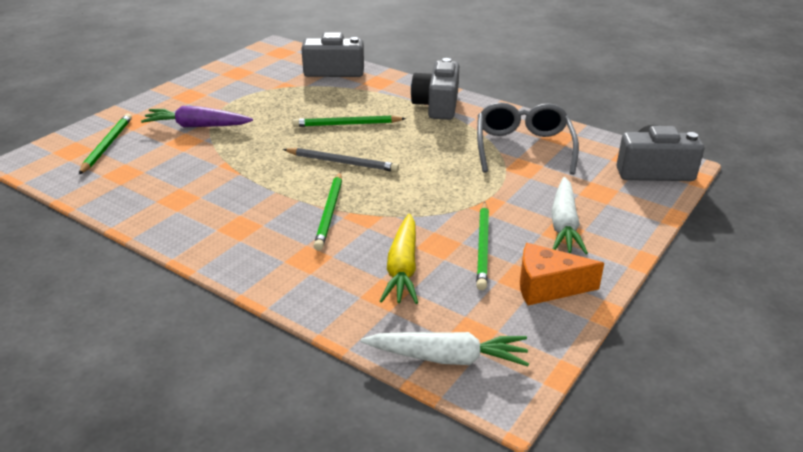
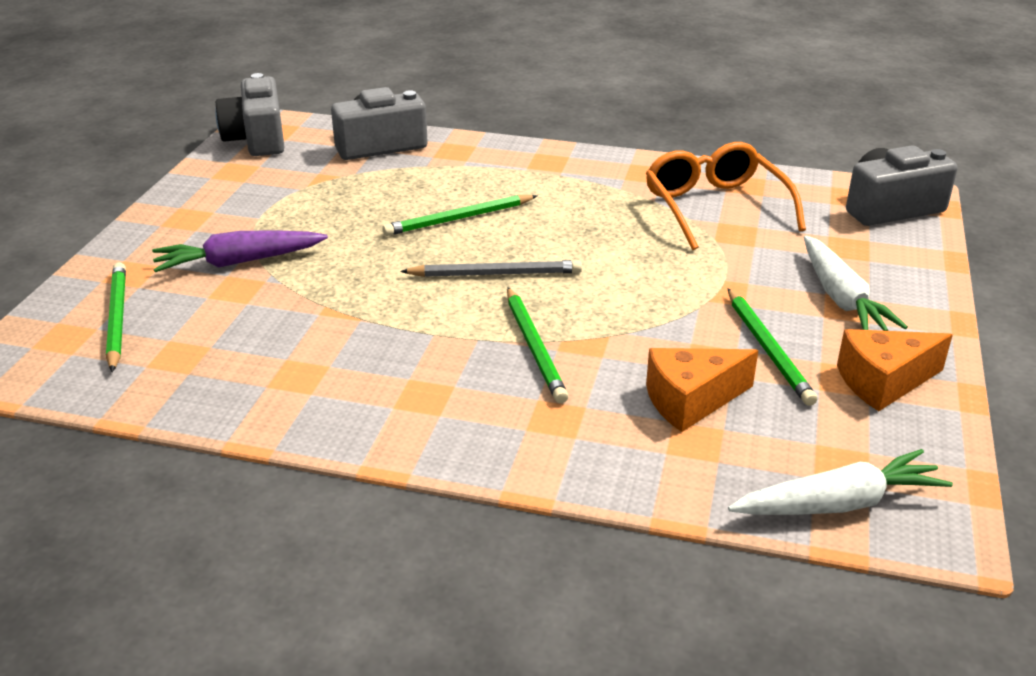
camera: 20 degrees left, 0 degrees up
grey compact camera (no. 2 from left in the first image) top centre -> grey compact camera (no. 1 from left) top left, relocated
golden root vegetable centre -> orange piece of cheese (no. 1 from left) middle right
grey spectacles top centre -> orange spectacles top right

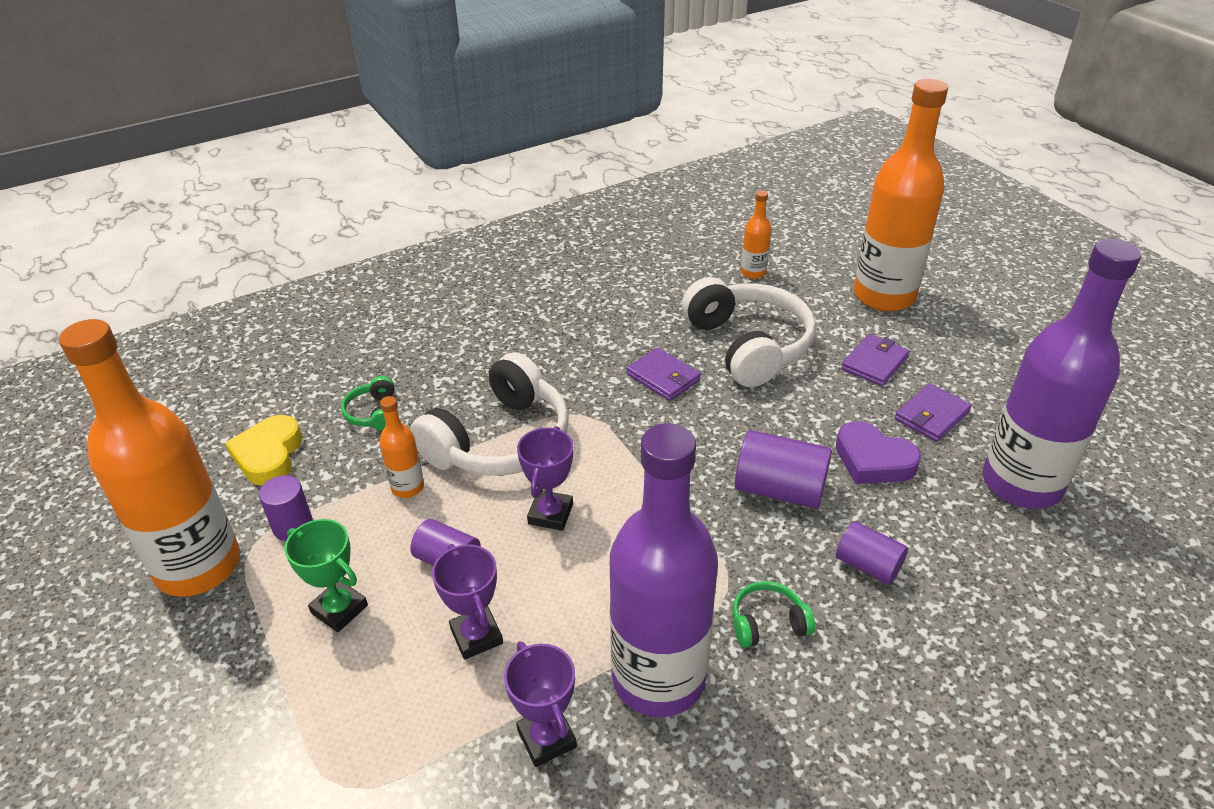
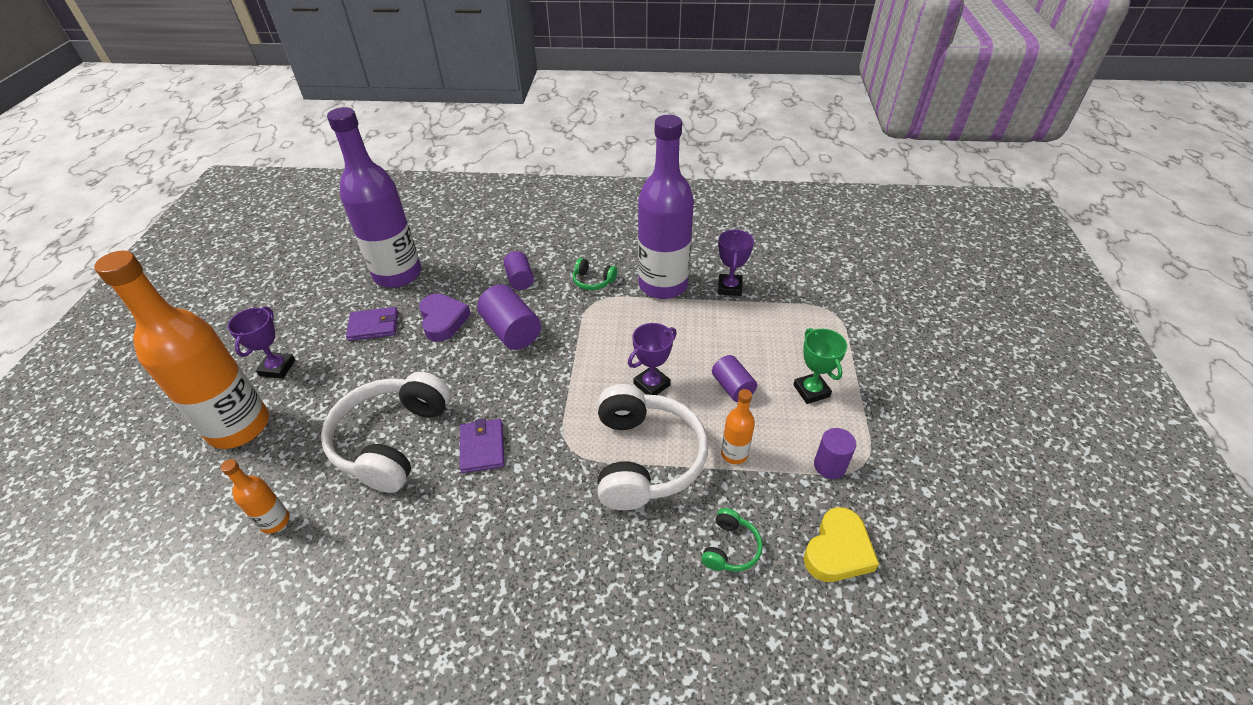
camera: 145 degrees left, 5 degrees up
orange bottle (no. 1 from left) middle left -> none
violet card wallet (no. 2 from left) middle right -> none
violet prize cup (no. 1 from left) bottom centre -> violet prize cup (no. 1 from left) middle left, relocated
white over-ear headphones (no. 1 from left in the first image) centre -> white over-ear headphones (no. 2 from left) centre, 105 degrees clockwise

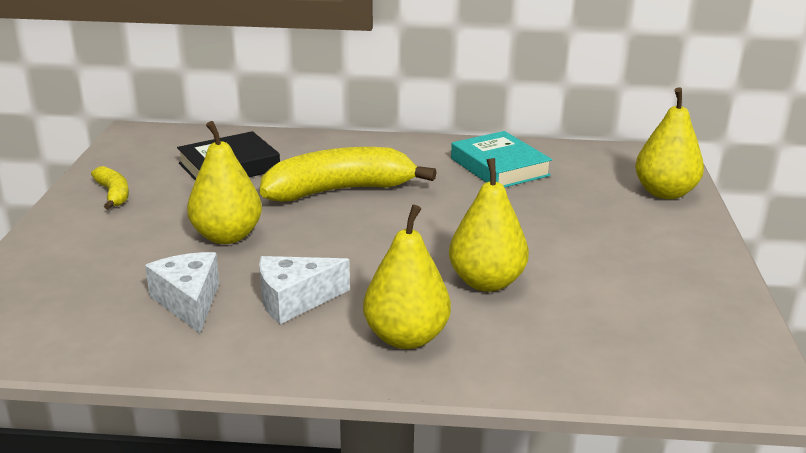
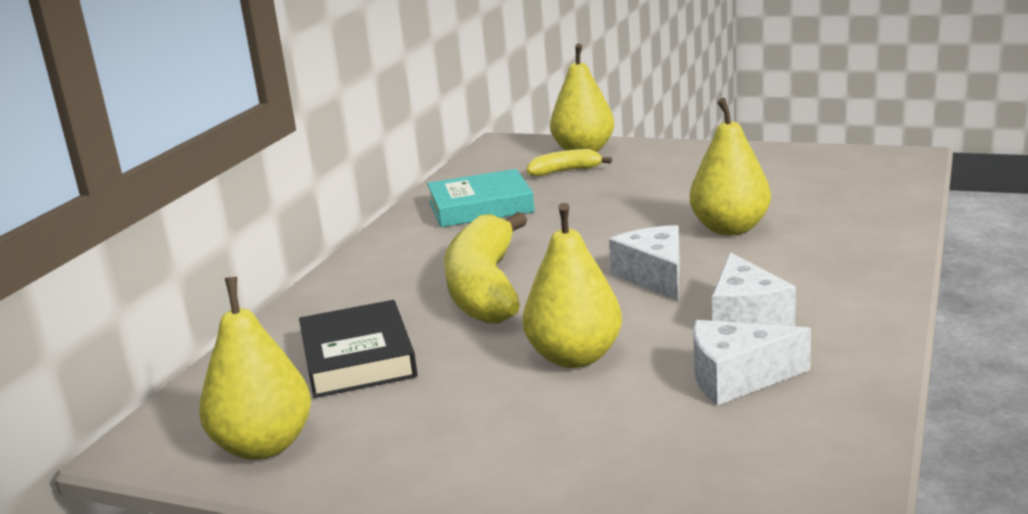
camera: 70 degrees left, 5 degrees down
none -> white piece of cheese (no. 1 from left) centre
golden banana fruit (no. 1 from left in the first image) middle left -> golden banana fruit (no. 2 from left) top centre, relocated
golden toy pear (no. 2 from left in the first image) centre -> golden toy pear (no. 1 from left) bottom left, relocated

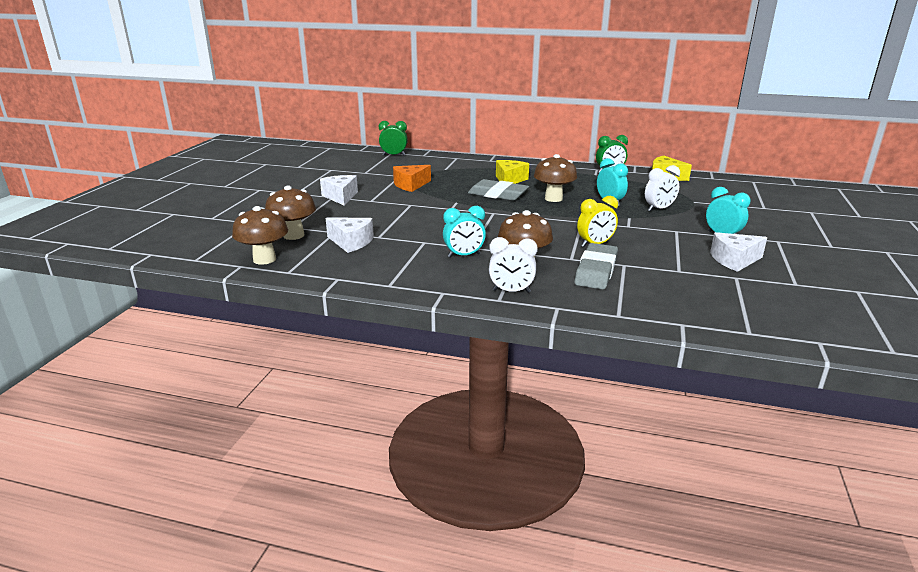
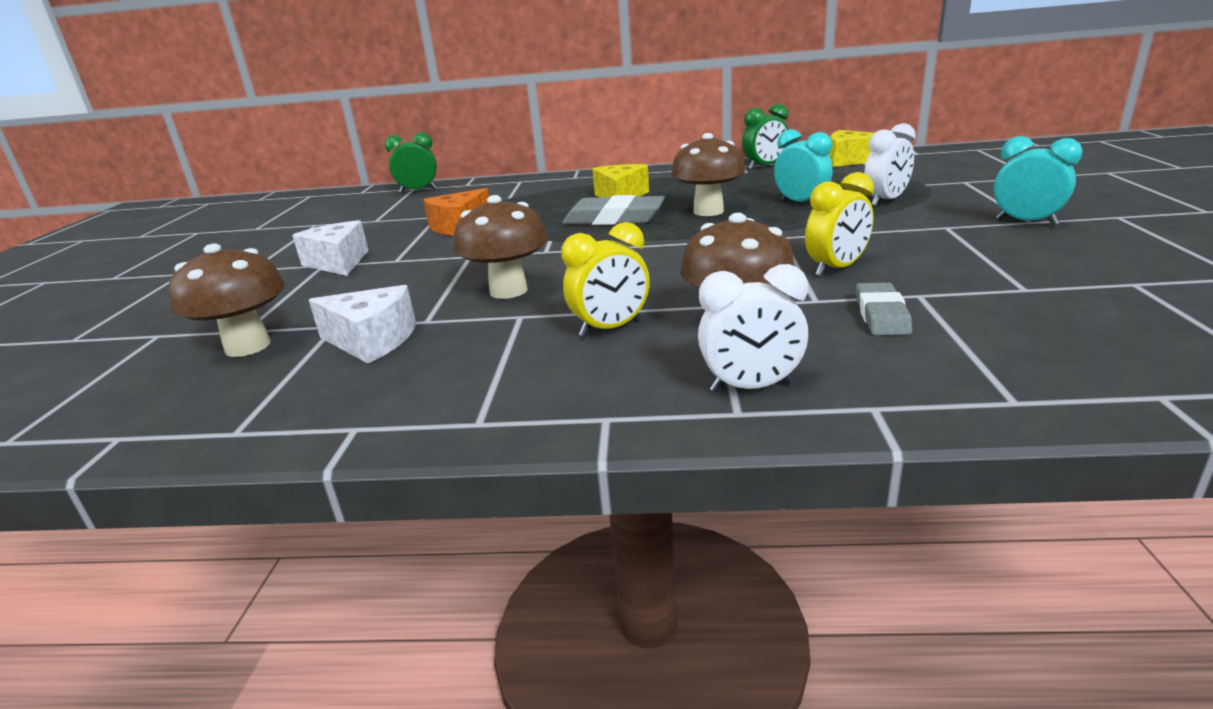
camera: 10 degrees left, 0 degrees up
white piece of cheese (no. 3 from left) middle right -> none
dark brown mushroom (no. 1 from left in the first image) middle left -> dark brown mushroom (no. 2 from left) centre, relocated
teal alarm clock (no. 1 from left) centre -> golden alarm clock (no. 1 from left) centre
grey pencil eraser (no. 2 from left) centre -> grey pencil eraser (no. 2 from left) middle right, x0.61

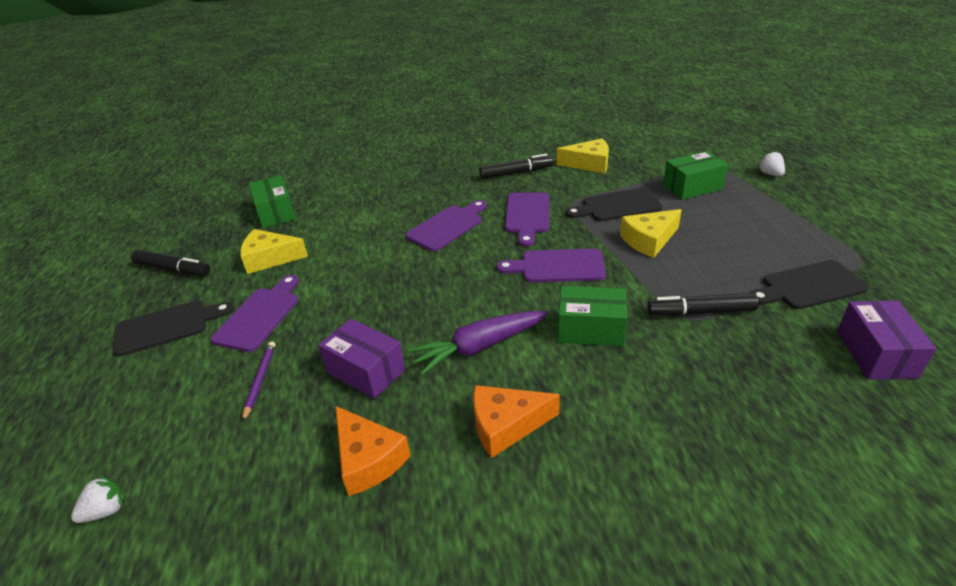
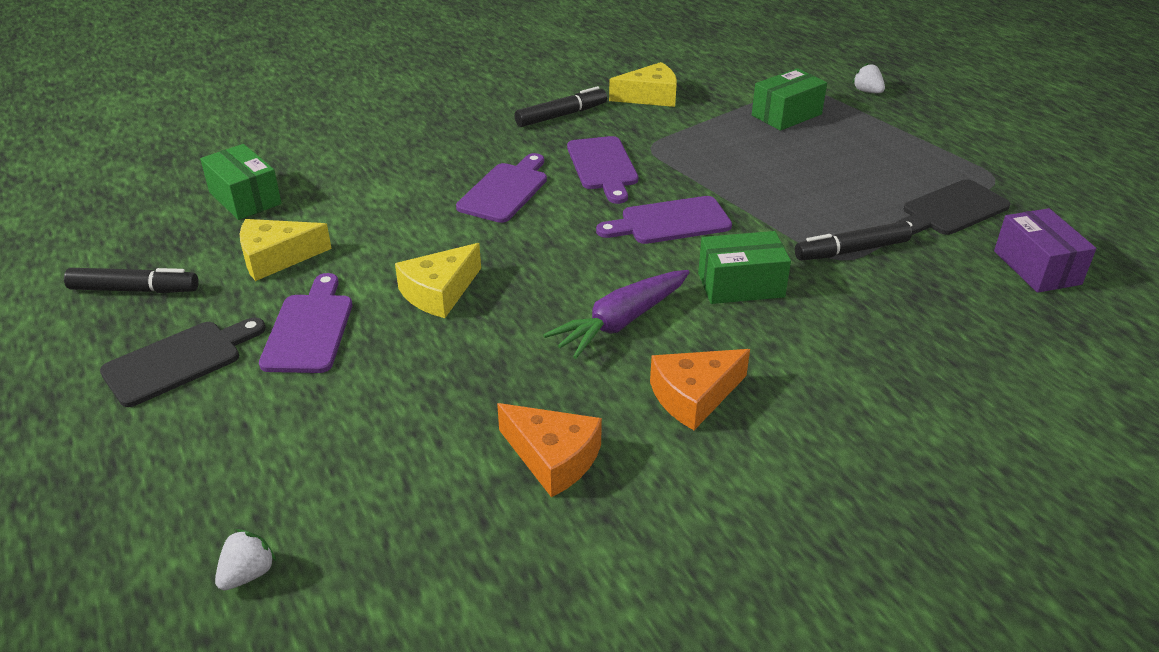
camera: 20 degrees left, 0 degrees up
violet pencil middle left -> none
violet package (no. 1 from left) centre -> none
black cutting board (no. 2 from left) centre -> none
golden piece of cheese (no. 3 from left in the first image) middle right -> golden piece of cheese (no. 2 from left) centre, relocated

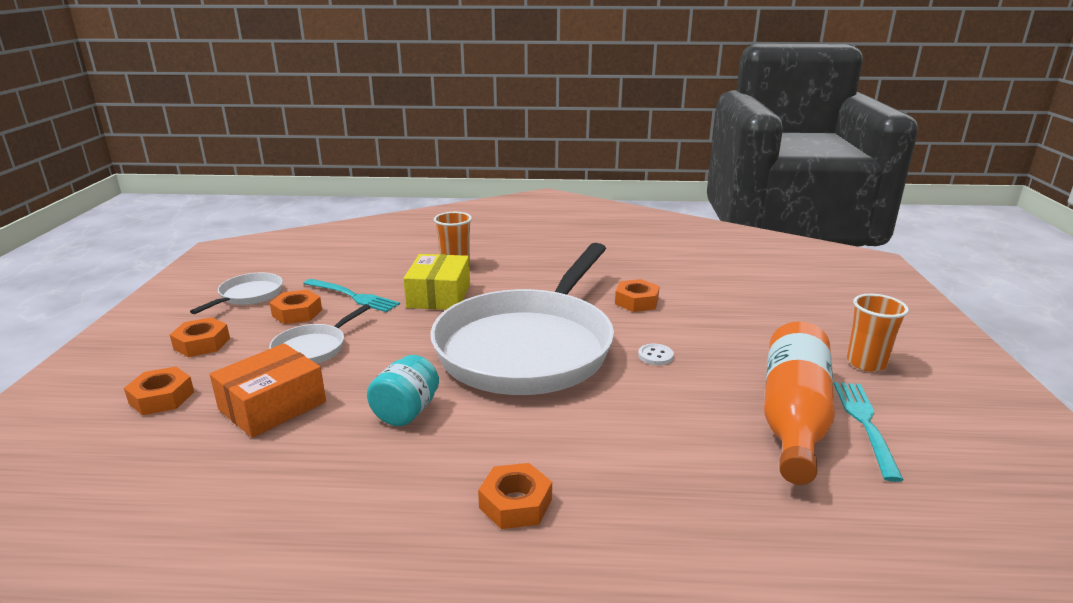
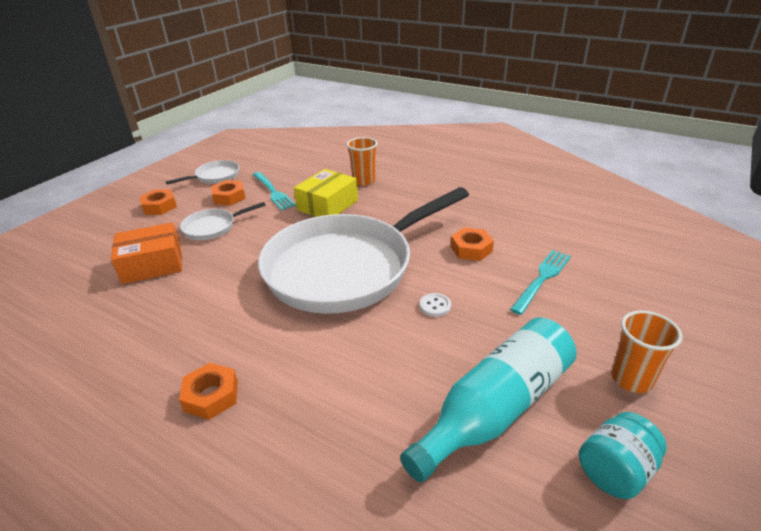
camera: 30 degrees right, 10 degrees up
orange hex nut (no. 1 from left) middle left -> none
teal jam jar centre -> teal jam jar bottom right, relocated
teal table fork (no. 2 from left) bottom right -> teal table fork (no. 2 from left) middle right, relocated
orange bottle bottom right -> teal bottle bottom centre

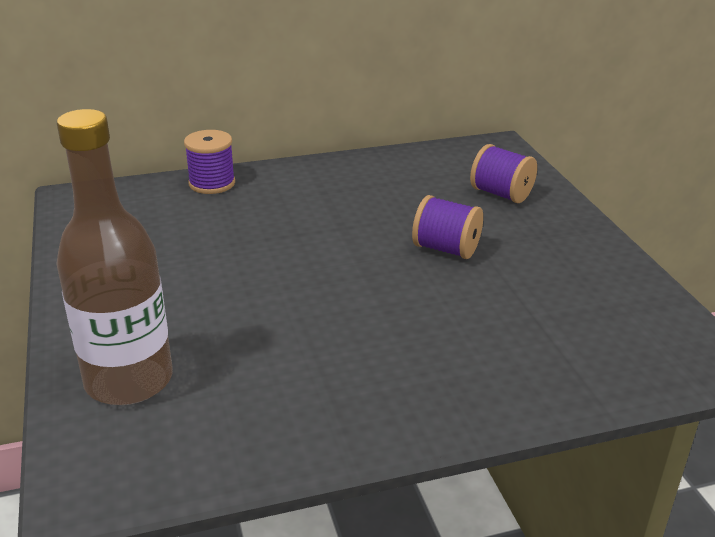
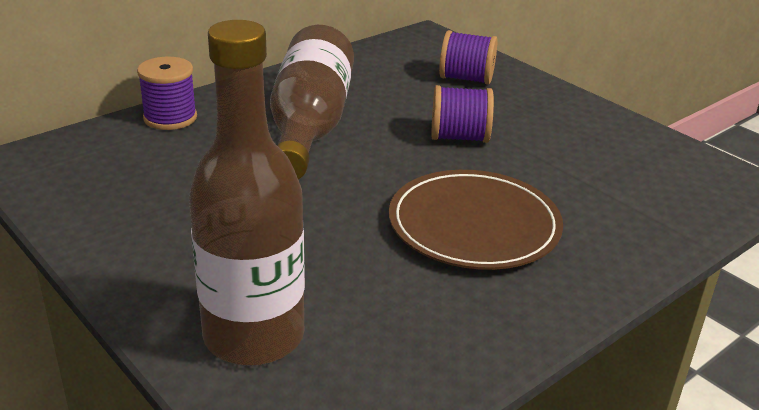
camera: 25 degrees left, 0 degrees up
none -> dark brown bottle (no. 2 from left) top centre
none -> dark brown plate centre

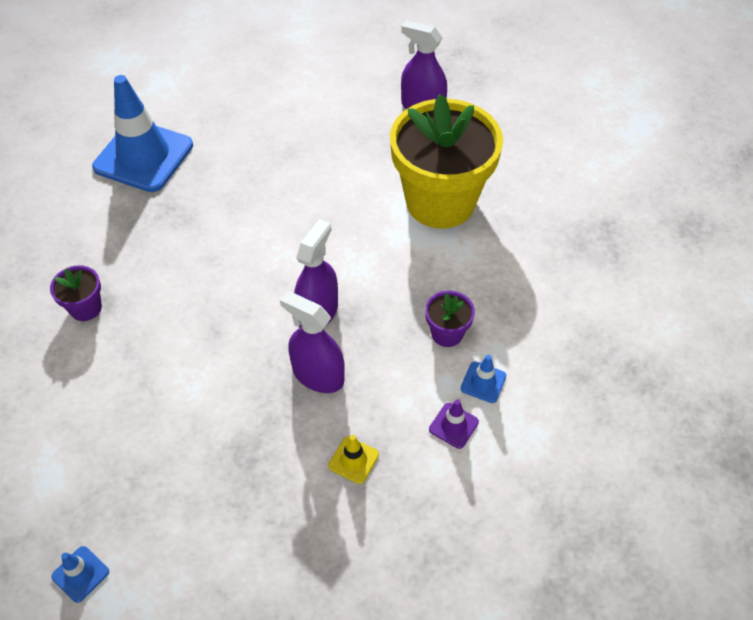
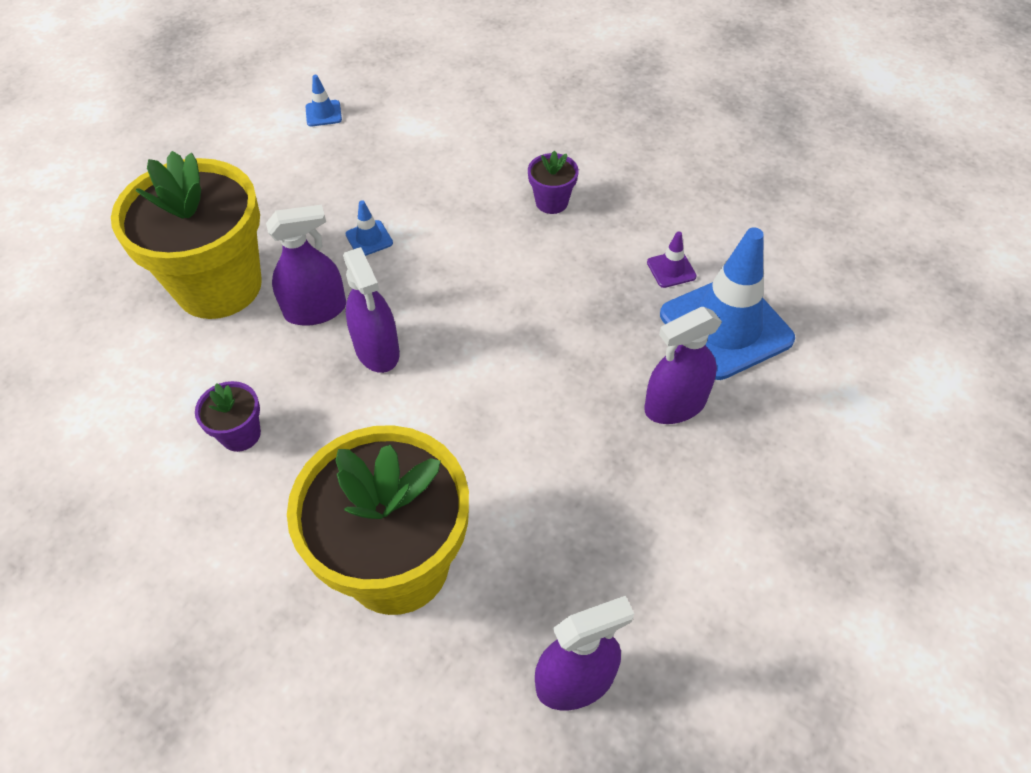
camera: 130 degrees right, 0 degrees up
none -> violet spray cleaner (no. 4 from left) centre
violet traffic cone bottom centre -> violet traffic cone centre, relocated
blue traffic cone (no. 3 from left in the first image) centre -> blue traffic cone (no. 2 from left) top centre, relocated
golden traffic cone bottom centre -> golden plant pot (no. 1 from left) top left

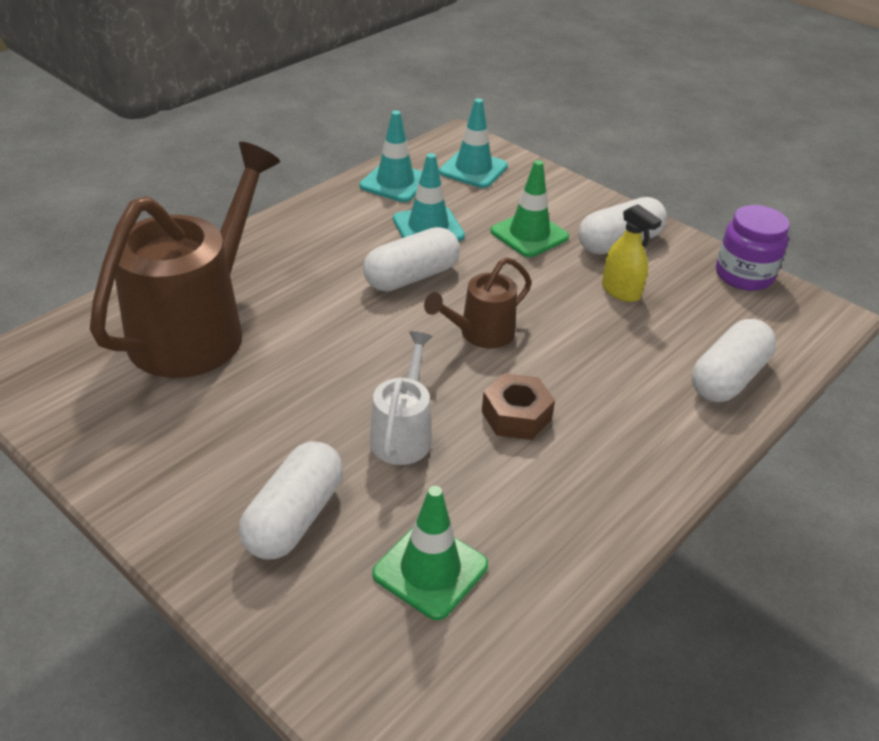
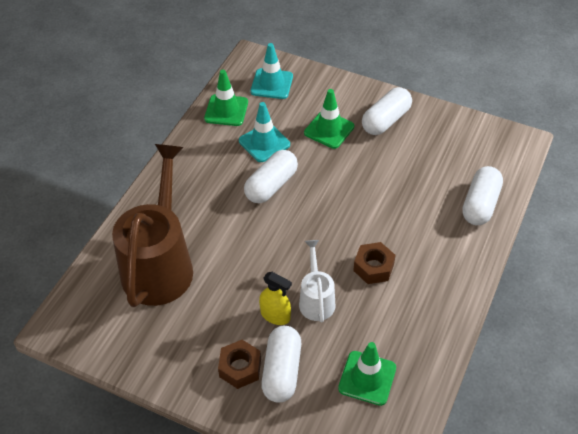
camera: 15 degrees left, 10 degrees up
dark brown watering can (no. 2 from left) centre -> none
violet jam jar middle right -> none
none -> dark brown hex nut (no. 1 from left) bottom centre
golden spray cleaner middle right -> golden spray cleaner bottom centre, relocated
teal traffic cone (no. 1 from left) top centre -> green traffic cone (no. 1 from left) top centre

